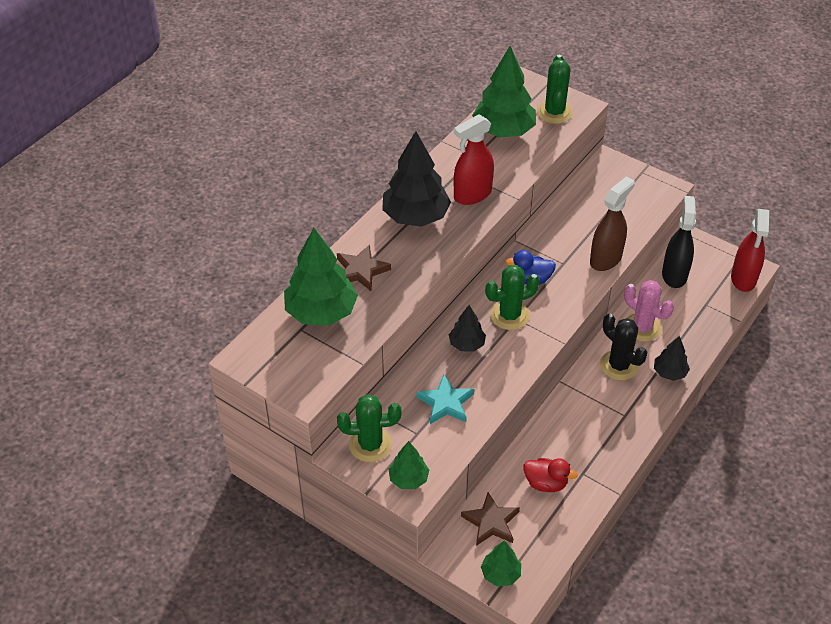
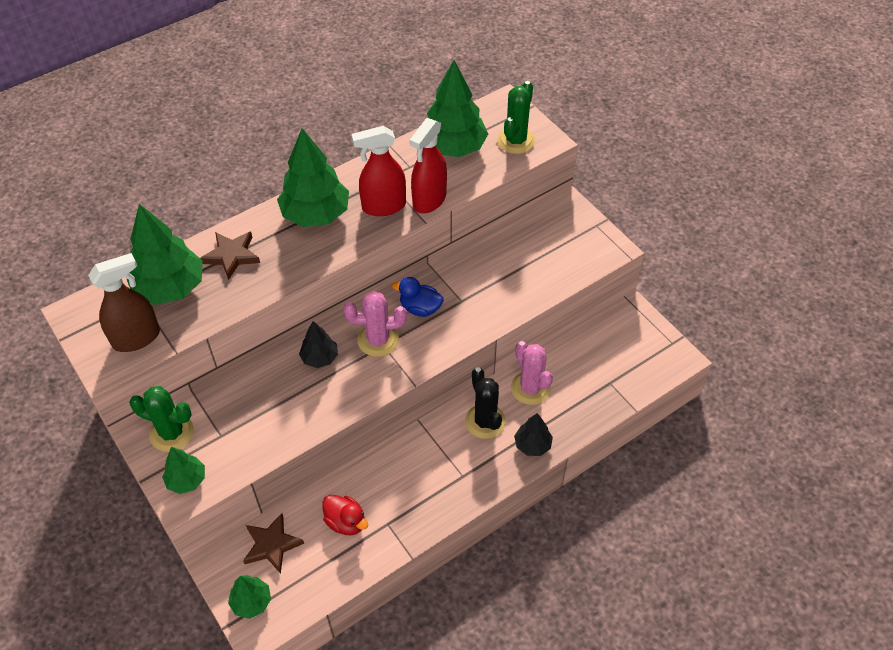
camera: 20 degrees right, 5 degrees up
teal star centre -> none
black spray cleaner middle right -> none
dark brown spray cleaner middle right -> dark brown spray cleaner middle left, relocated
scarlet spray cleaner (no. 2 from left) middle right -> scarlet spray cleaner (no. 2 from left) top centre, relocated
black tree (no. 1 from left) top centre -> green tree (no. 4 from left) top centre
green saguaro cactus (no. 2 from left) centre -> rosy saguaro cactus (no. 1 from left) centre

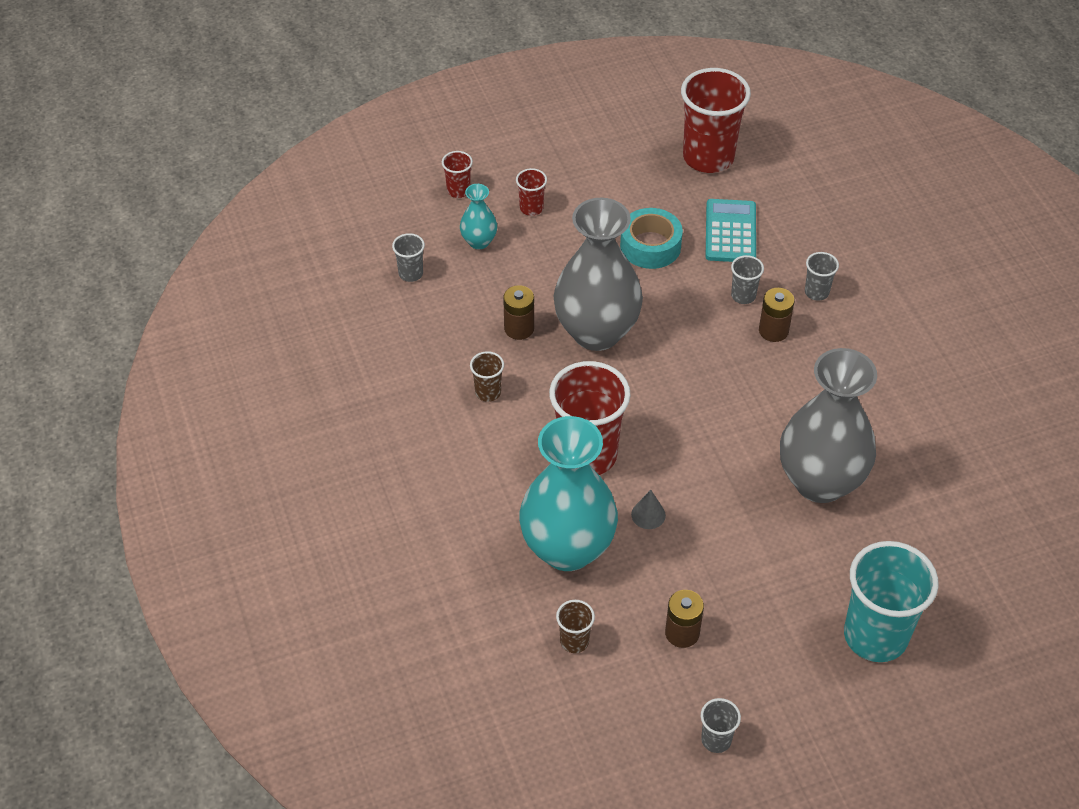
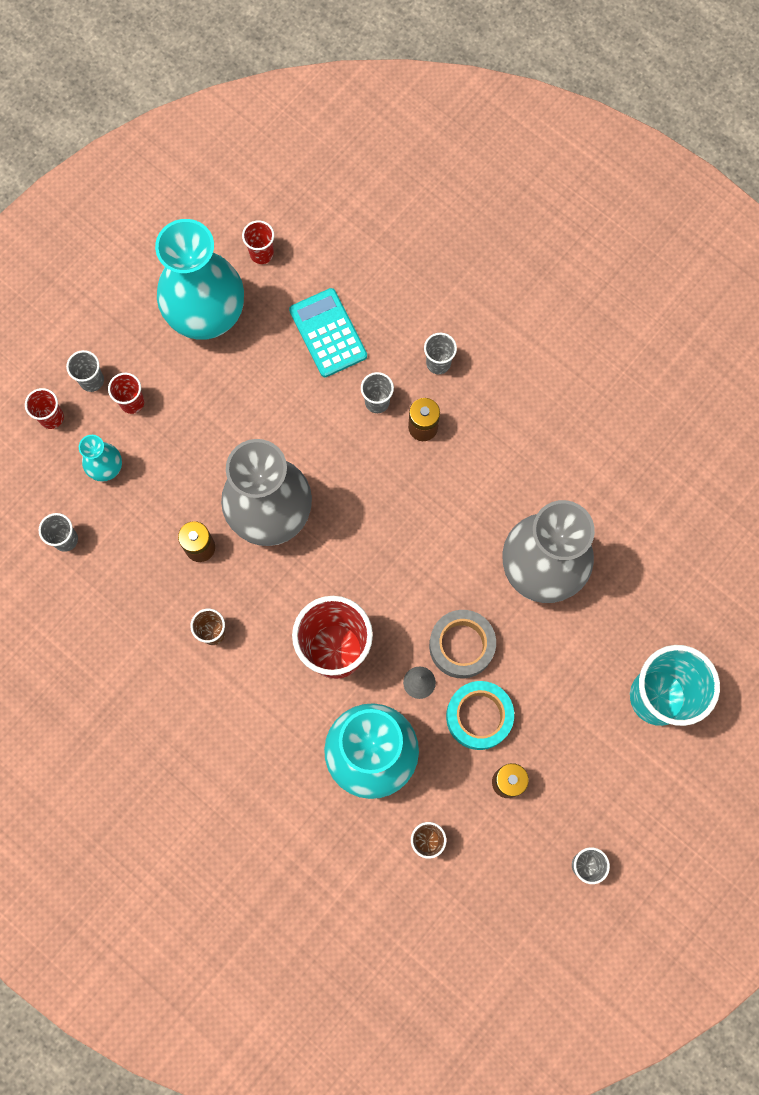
camera: 30 degrees left, 25 degrees up
none -> grey tumbler (no. 2 from left) middle left
none -> teal tall vase (no. 2 from left) top left
none -> grey tape centre
teal tape top centre -> teal tape centre, relocated
scarlet tumbler (no. 4 from left in the first image) top centre -> scarlet tumbler (no. 3 from left) top centre, x0.45

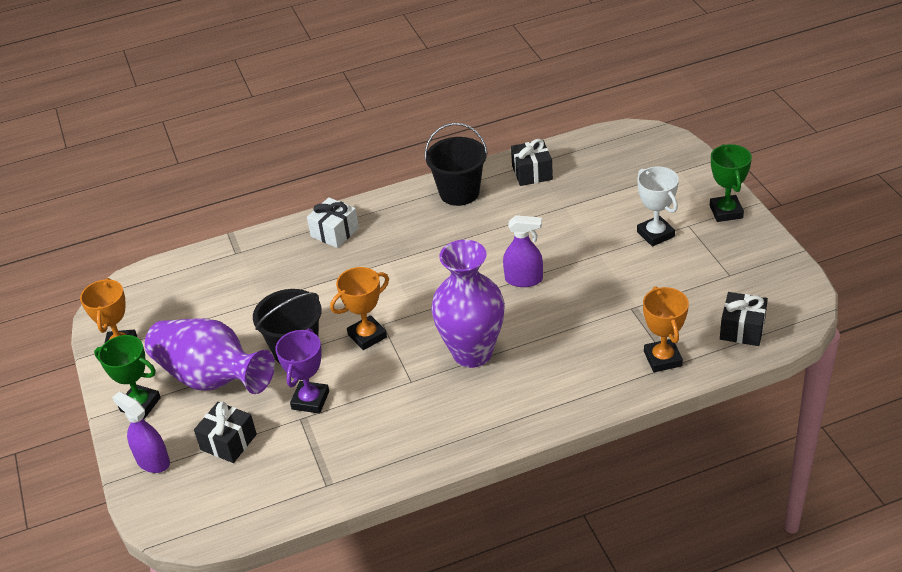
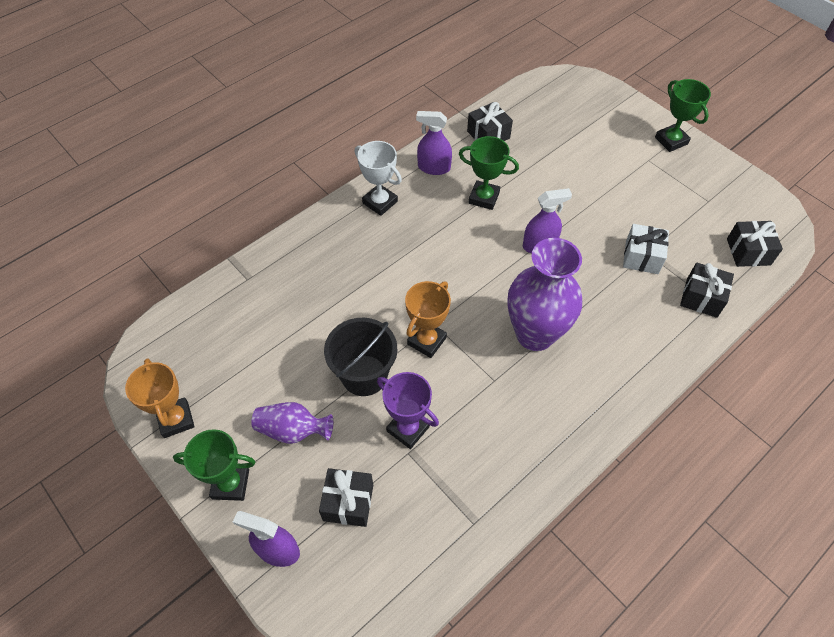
camera: 25 degrees left, 15 degrees up
none -> green prize cup (no. 2 from left) top centre
white gift centre -> white gift middle right, relocated
white prize cup middle right -> white prize cup top centre, relocated
black sand bucket (no. 2 from left) top centre -> violet spray cleaner (no. 2 from left) top centre
orange prize cup (no. 3 from left) middle right -> black gift (no. 3 from left) middle right
violet prize cup centre, 45 degrees counterclockwise
violet tall vase (no. 1 from left) middle left -> violet tall vase (no. 1 from left) centre, x0.54

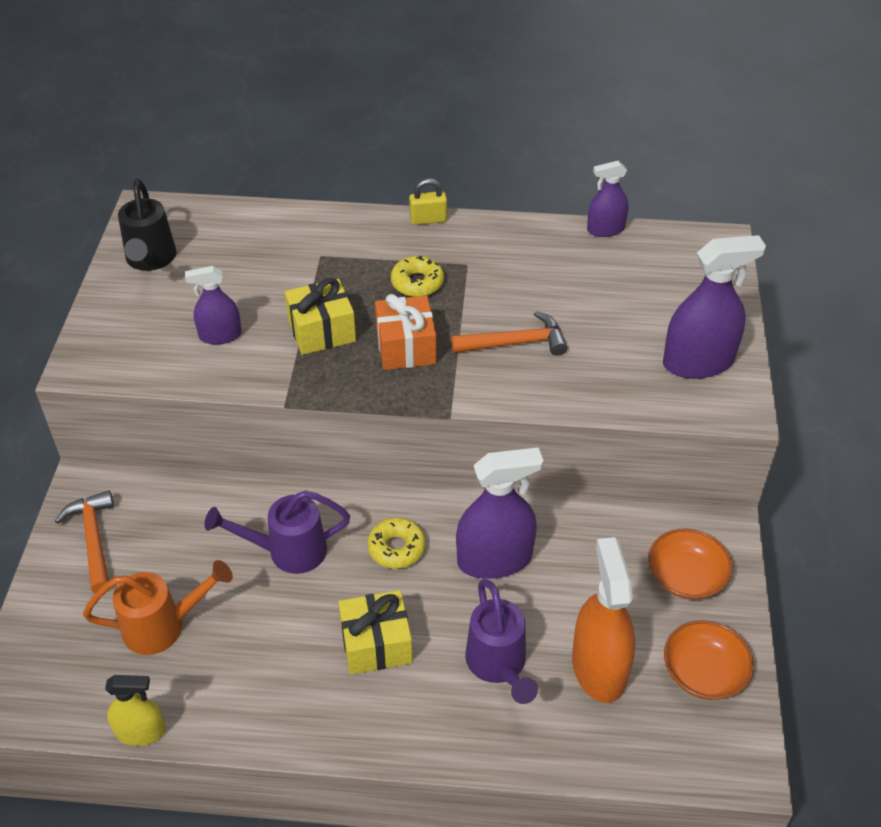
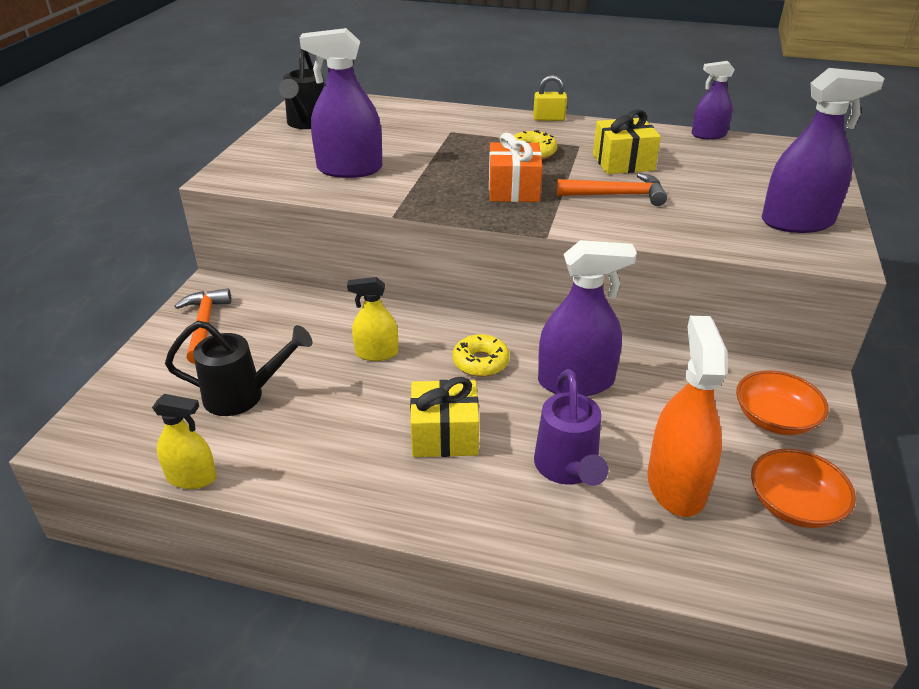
camera: 10 degrees right, 10 degrees down
golden gift (no. 1 from left in the first image) centre -> golden gift (no. 2 from left) top right, relocated
violet watering can (no. 1 from left) middle left -> golden spray cleaner (no. 2 from left) centre
orange watering can bottom left -> black watering can (no. 1 from left) middle left
violet spray cleaner (no. 1 from left) middle left -> violet spray cleaner (no. 1 from left) top centre, x1.71

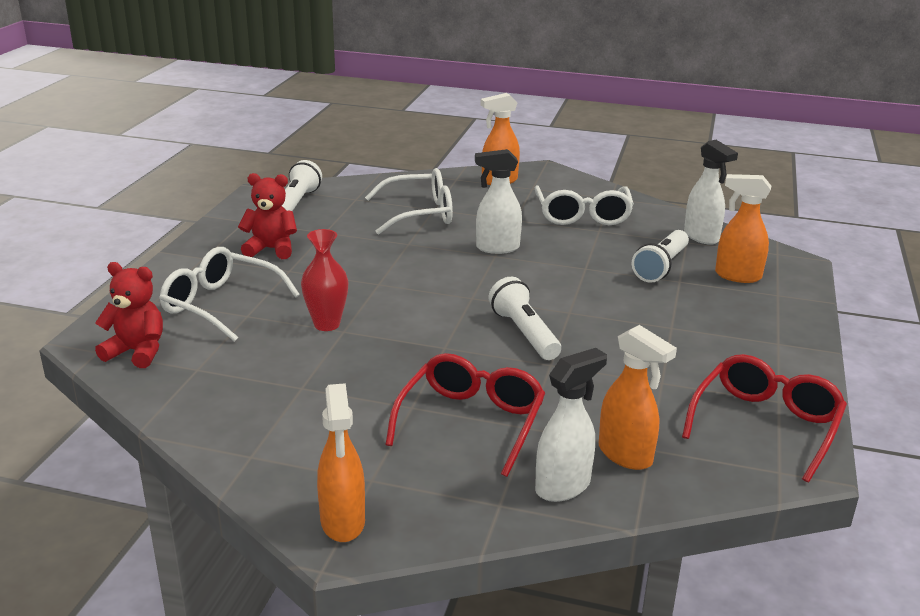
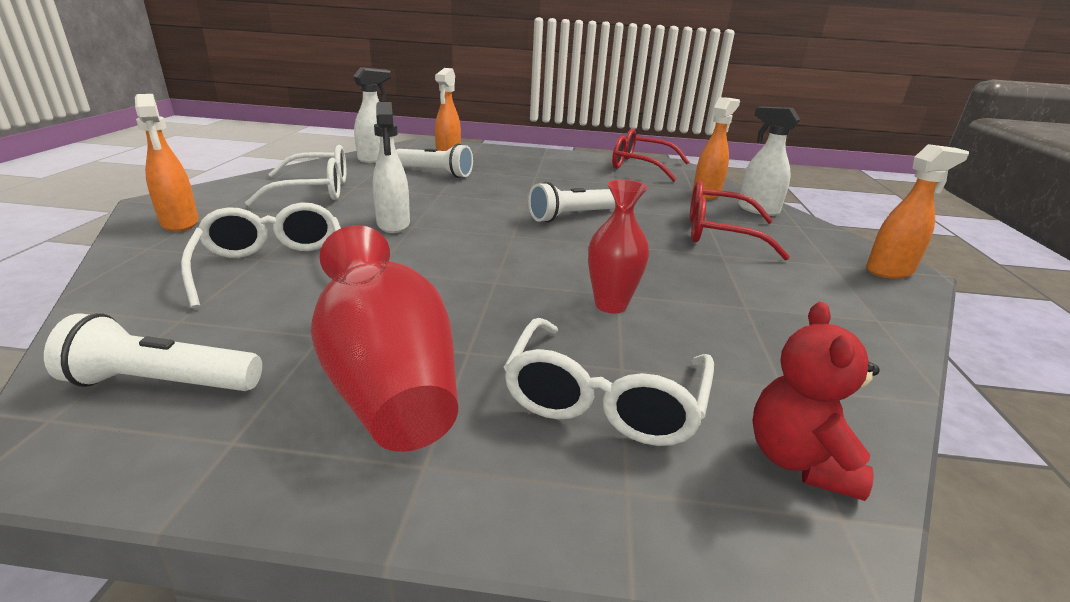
camera: 100 degrees left, 0 degrees up
scarlet teddy bear (no. 2 from left) middle left -> scarlet tall vase (no. 1 from left) centre

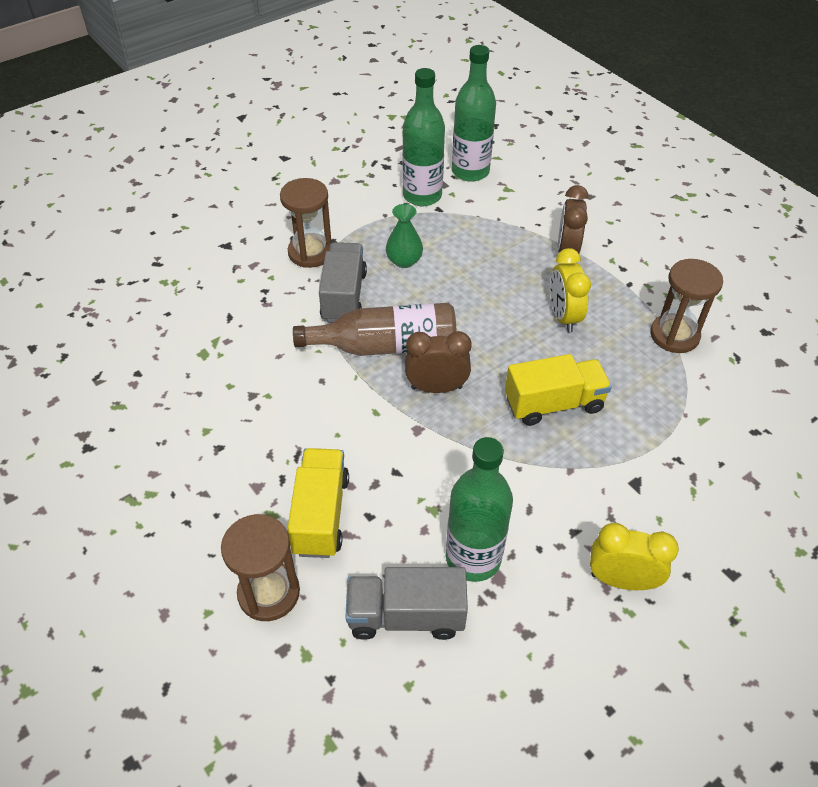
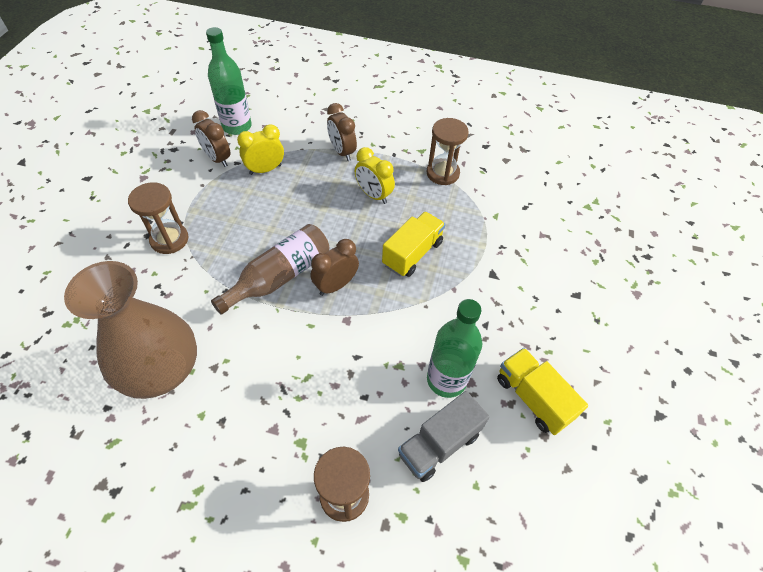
camera: 40 degrees left, 5 degrees up
grey toy truck (no. 1 from left) centre -> none
green tall vase top centre -> none
none -> dark brown tall vase middle left
golden toy truck (no. 1 from left in the first image) centre -> golden toy truck (no. 2 from left) bottom right, relocated
golden alarm clock (no. 2 from left in the first image) bottom right -> golden alarm clock (no. 1 from left) top centre, relocated
green bottle (no. 1 from left) top centre -> dark brown alarm clock (no. 1 from left) top left

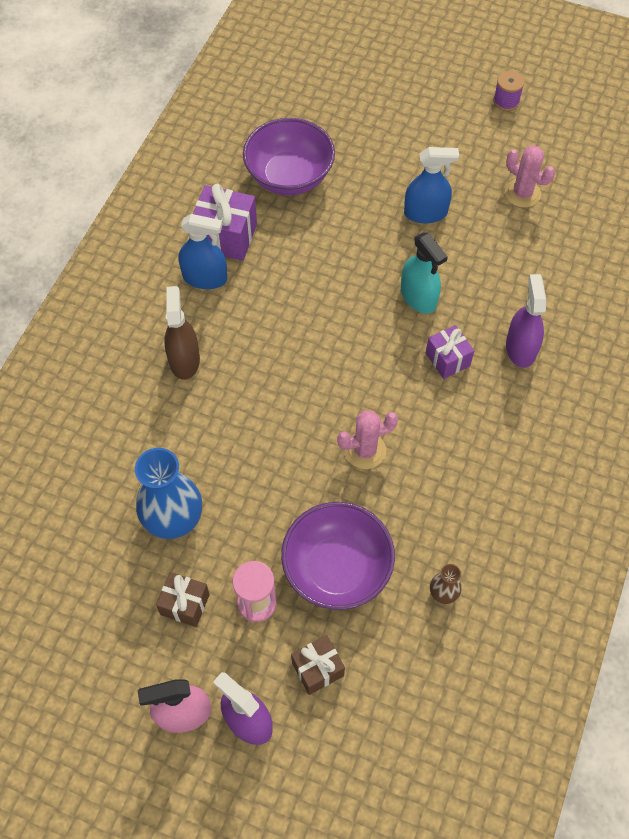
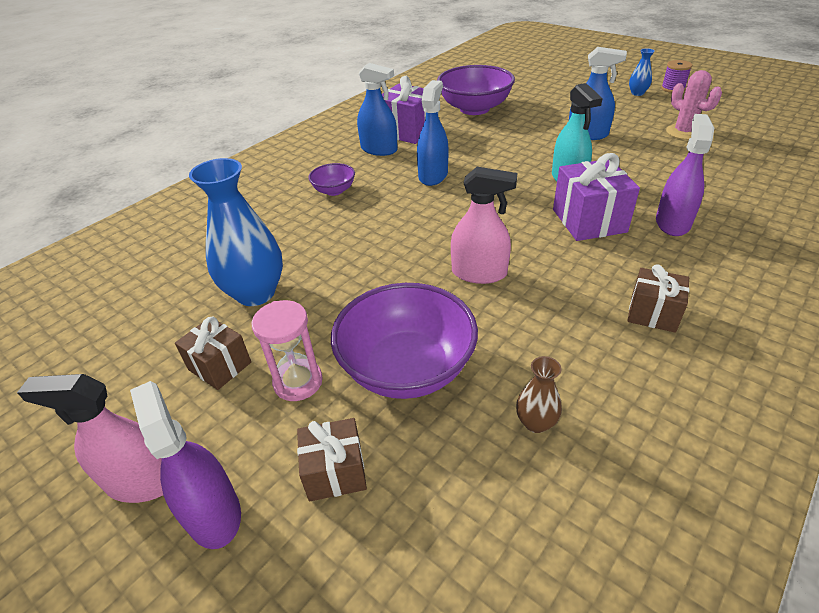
camera: 20 degrees right, 20 degrees down
none -> blue spray cleaner (no. 2 from left) top centre
none -> dark brown gift (no. 3 from left) middle right
none -> blue tall vase (no. 2 from left) top right
dark brown spray cleaner middle left -> violet serving bowl (no. 1 from left) top centre
rosy saguaro cactus (no. 1 from left) centre -> rosy spray cleaner (no. 2 from left) centre
violet gift (no. 2 from left) middle right -> violet gift (no. 2 from left) top right, x1.59

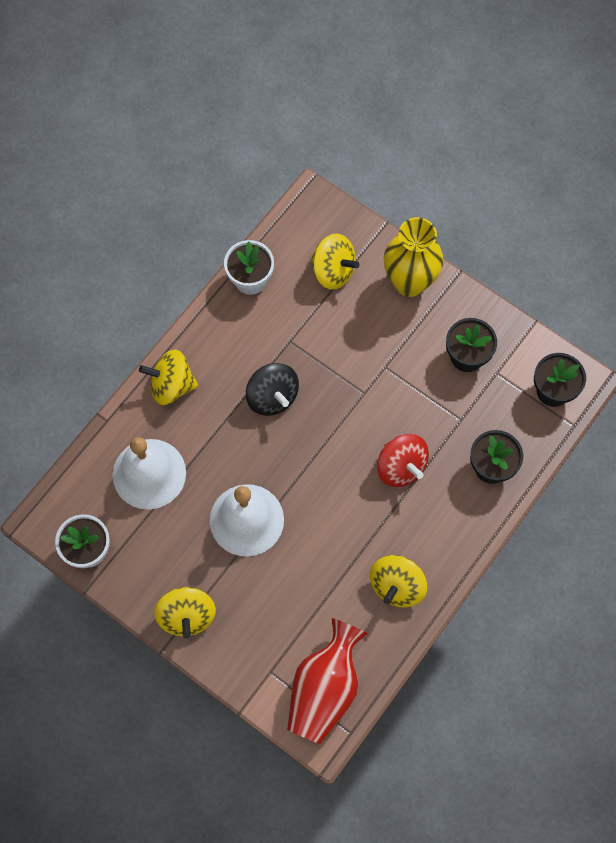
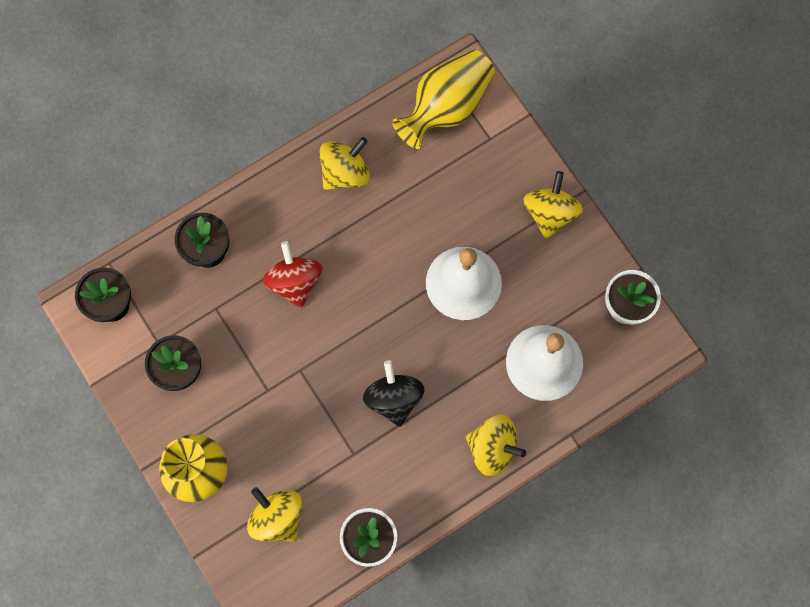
camera: 160 degrees left, 5 degrees up
scarlet tall vase bottom centre -> golden tall vase (no. 2 from left) top centre

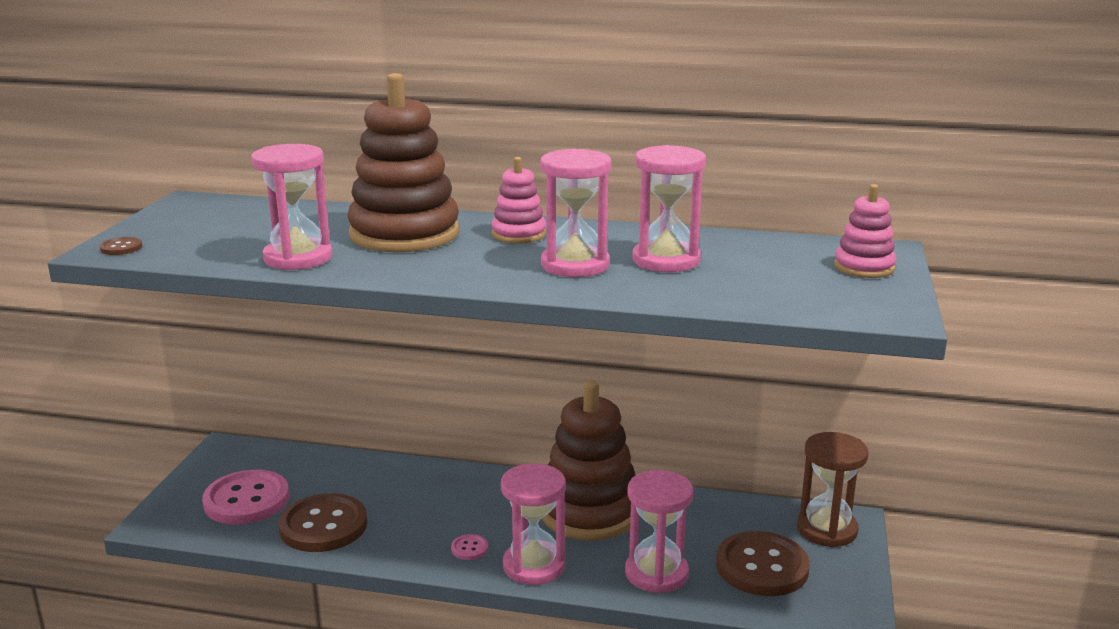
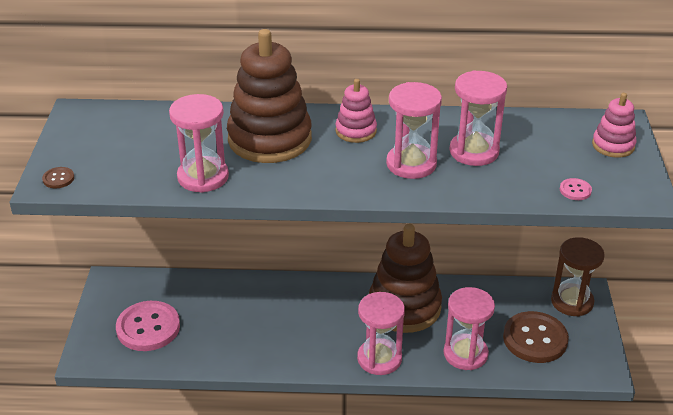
camera: 10 degrees left, 15 degrees up
dark brown shirt button (no. 2 from left) bottom left -> none
rosy shirt button (no. 2 from left) bottom centre -> rosy shirt button (no. 2 from left) middle right, relocated

